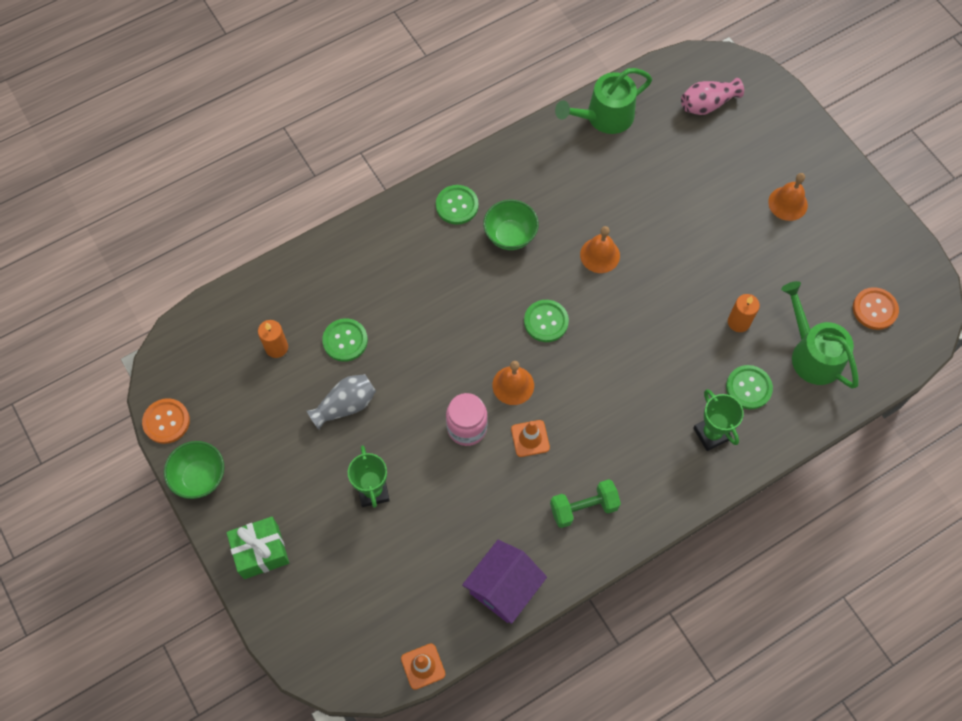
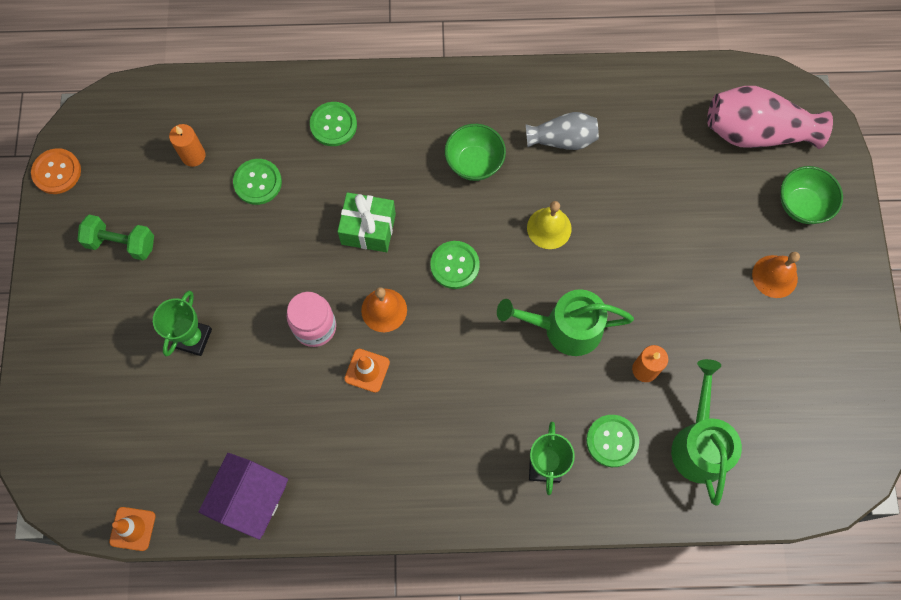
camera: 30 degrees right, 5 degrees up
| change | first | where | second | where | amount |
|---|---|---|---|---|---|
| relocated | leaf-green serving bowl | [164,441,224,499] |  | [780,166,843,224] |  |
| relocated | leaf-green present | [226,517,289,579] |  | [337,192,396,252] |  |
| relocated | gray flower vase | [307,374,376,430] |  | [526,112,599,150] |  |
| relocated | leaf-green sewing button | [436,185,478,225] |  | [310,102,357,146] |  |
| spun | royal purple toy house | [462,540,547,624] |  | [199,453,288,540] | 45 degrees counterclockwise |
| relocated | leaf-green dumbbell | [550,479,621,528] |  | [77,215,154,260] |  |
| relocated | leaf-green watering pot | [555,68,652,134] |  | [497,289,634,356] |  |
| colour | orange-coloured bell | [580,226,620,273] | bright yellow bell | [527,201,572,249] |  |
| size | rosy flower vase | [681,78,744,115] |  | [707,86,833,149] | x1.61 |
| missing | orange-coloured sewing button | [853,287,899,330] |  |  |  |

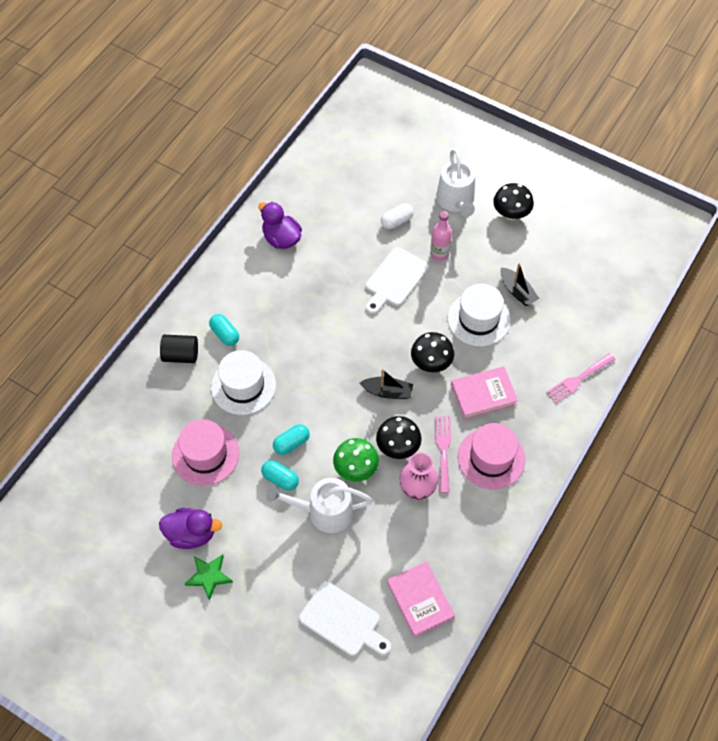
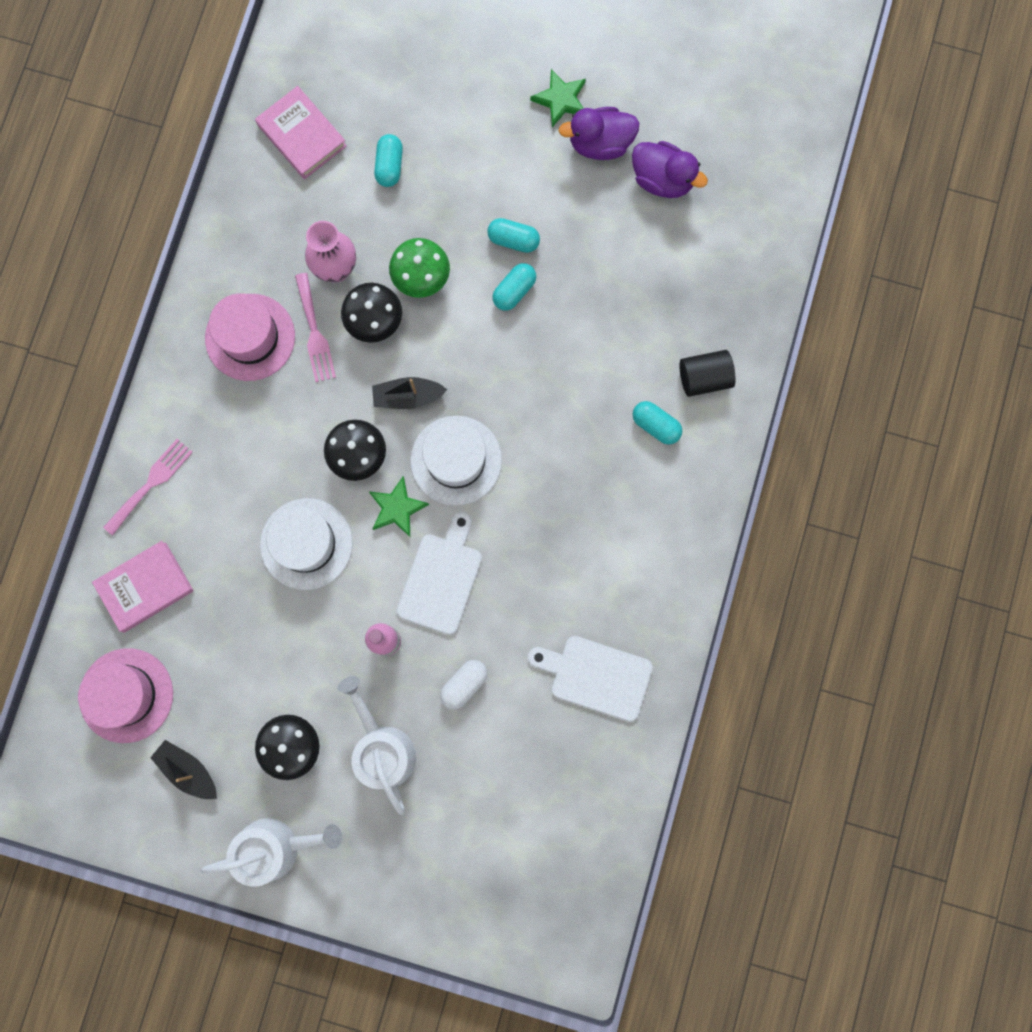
camera: 165 degrees right, 20 degrees up
| change | first | where | second | where | amount |
|---|---|---|---|---|---|
| relocated | rosy tall hat | [172,419,239,486] |  | [78,648,173,743] |  |
| relocated | snow-white tall hat | [211,350,276,415] |  | [410,416,502,506] |  |
| relocated | royal purple duck | [258,202,302,249] |  | [632,141,708,198] |  |
| relocated | snow-white watering pot | [267,478,373,533] |  | [201,818,342,887] |  |
| relocated | snow-white cutting board | [299,582,391,656] |  | [528,636,653,722] |  |
| relocated | rosy hardback | [451,366,518,420] |  | [92,541,194,632] |  |
| relocated | ebony sailboat | [501,263,539,306] |  | [150,740,217,799] |  |
| appeared |  |  | leaf-green star shape | [368,476,429,537] |  |
| appeared |  |  | turquoise capsule | [374,134,403,187] |  |

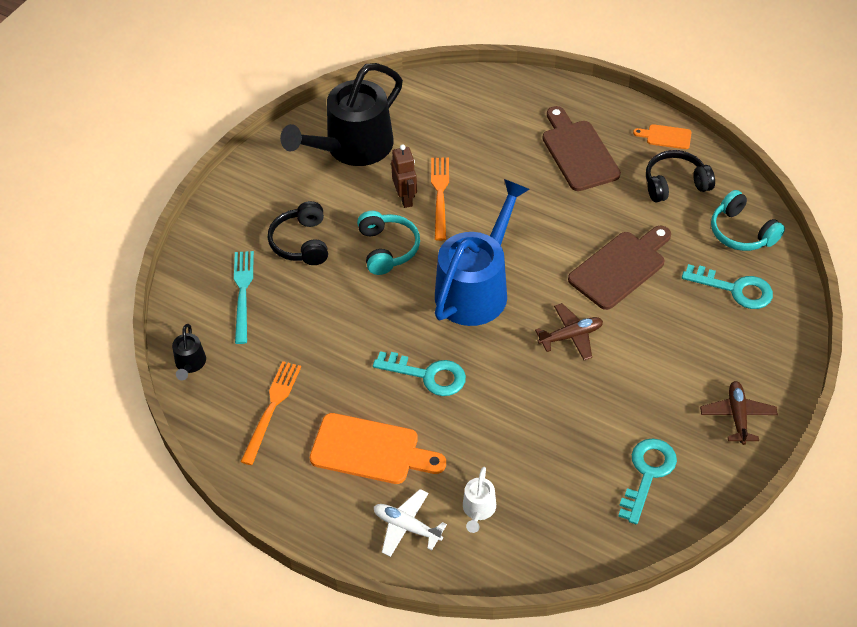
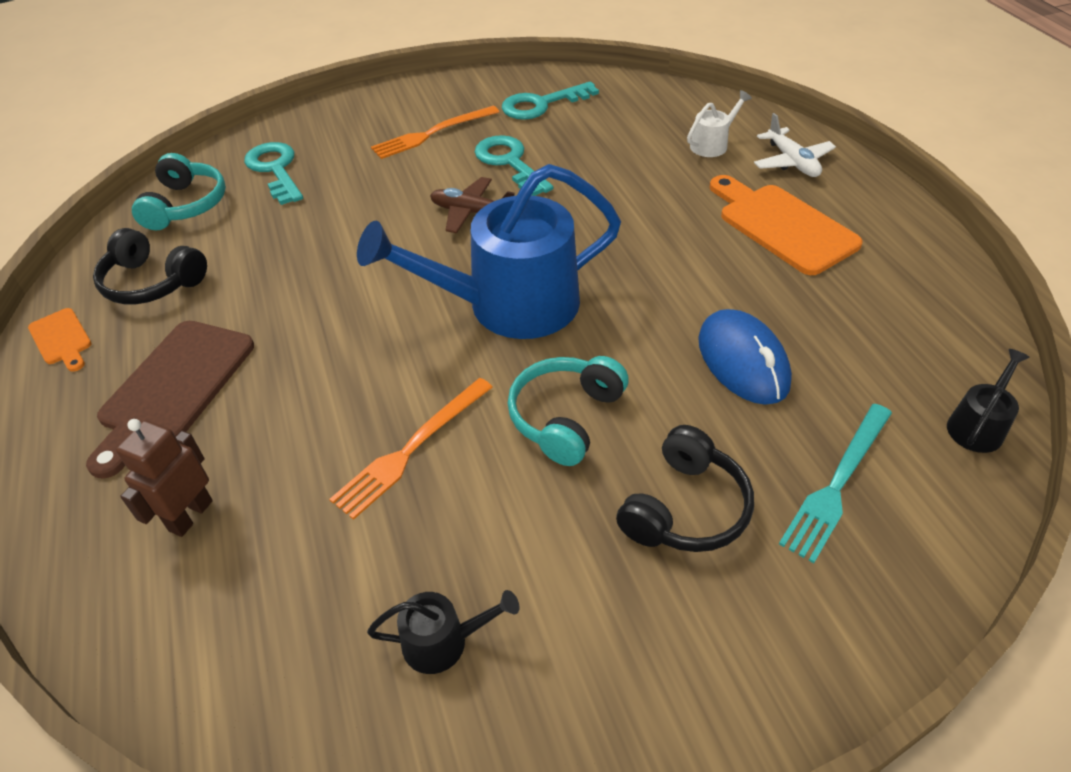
camera: 140 degrees left, 5 degrees down
| change | first | where | second | where | amount |
|---|---|---|---|---|---|
| relocated | orange-coloured dinner fork | [241,361,301,465] |  | [371,106,499,159] |  |
| size | ebony watering pot | [280,63,403,166] |  | [367,590,520,674] | x0.41 |
| relocated | turquoise latchkey | [373,351,466,396] |  | [475,135,553,196] |  |
| relocated | brown toy robot | [391,144,417,208] |  | [116,419,213,537] |  |
| missing | brown cutting board | [568,226,671,310] |  |  |  |
| missing | brown aeroplane | [700,381,778,445] |  |  |  |
| appeared |  |  | royal blue computer mouse | [698,309,792,405] |  |

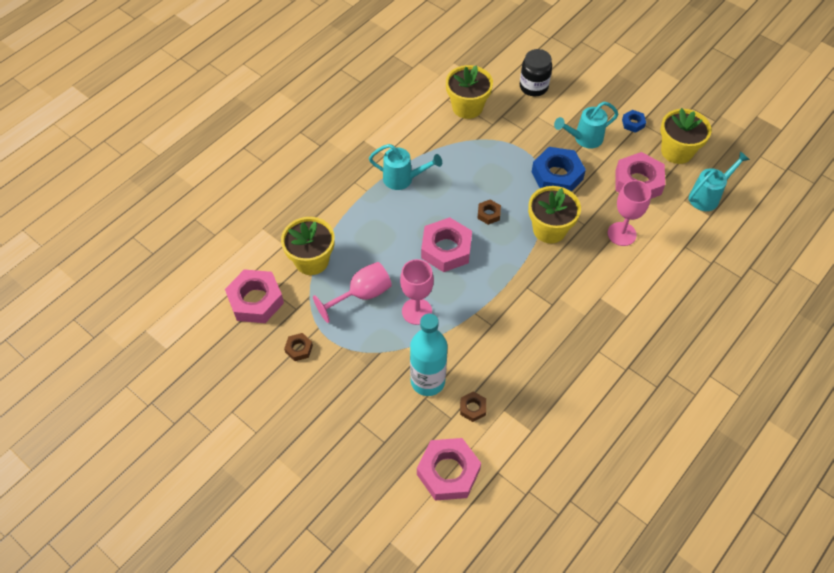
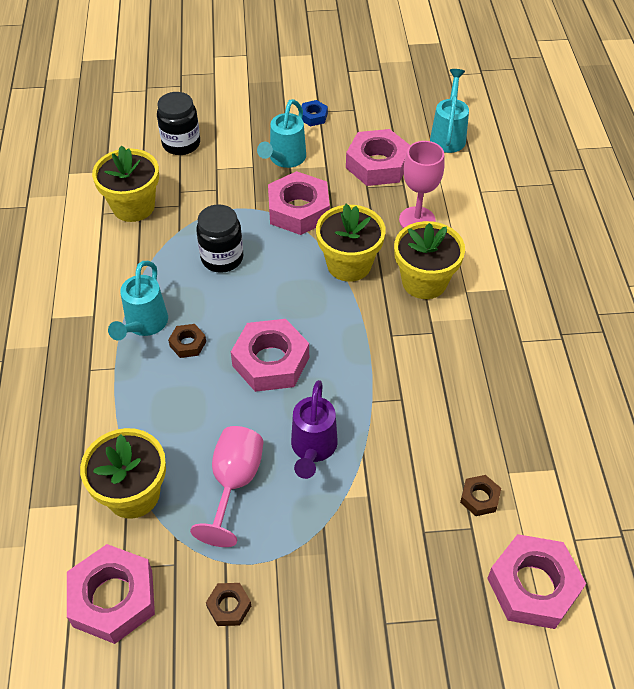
camera: 45 degrees left, 5 degrees down
| change | first | where | second | where | amount |
|---|---|---|---|---|---|
| spun | turquoise watering pot | [369,144,442,190] |  | [108,261,168,340] | 135 degrees clockwise |
| exchanged | rosy wine glass | [400,259,434,325] | royal purple watering pot | [291,380,338,479] |  |
| missing | turquoise bottle | [410,314,448,396] |  |  |  |
| relocated | brown hexagon nut | [477,200,501,225] |  | [168,324,206,358] |  |
| colour | royal blue hexagon nut | [532,147,586,192] | rosy hexagon nut | [268,171,330,235] |  |
| relocated | bright yellow flower pot | [661,108,712,164] |  | [394,221,465,299] |  |
| appeared |  |  | ebony jam jar | [196,204,243,273] |  |

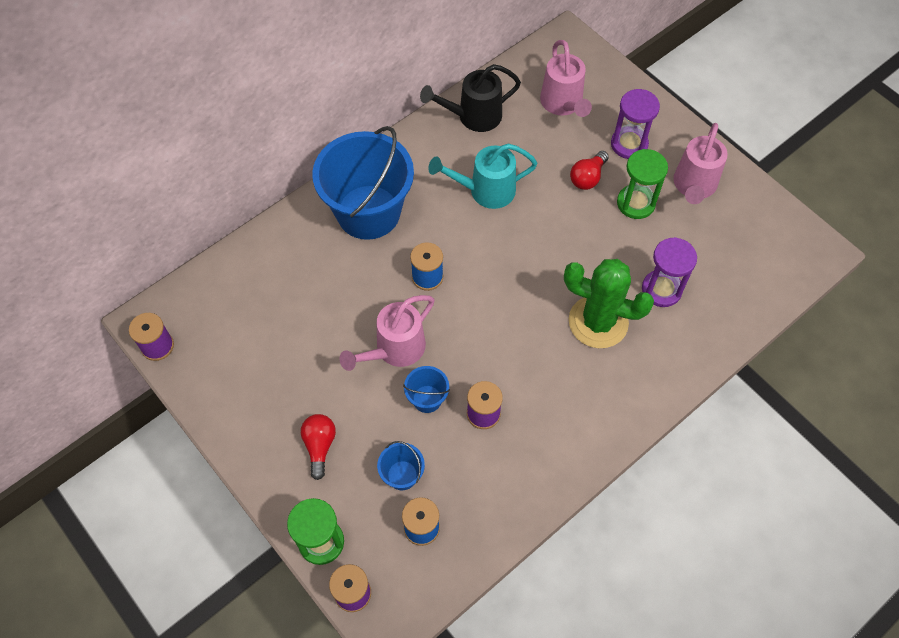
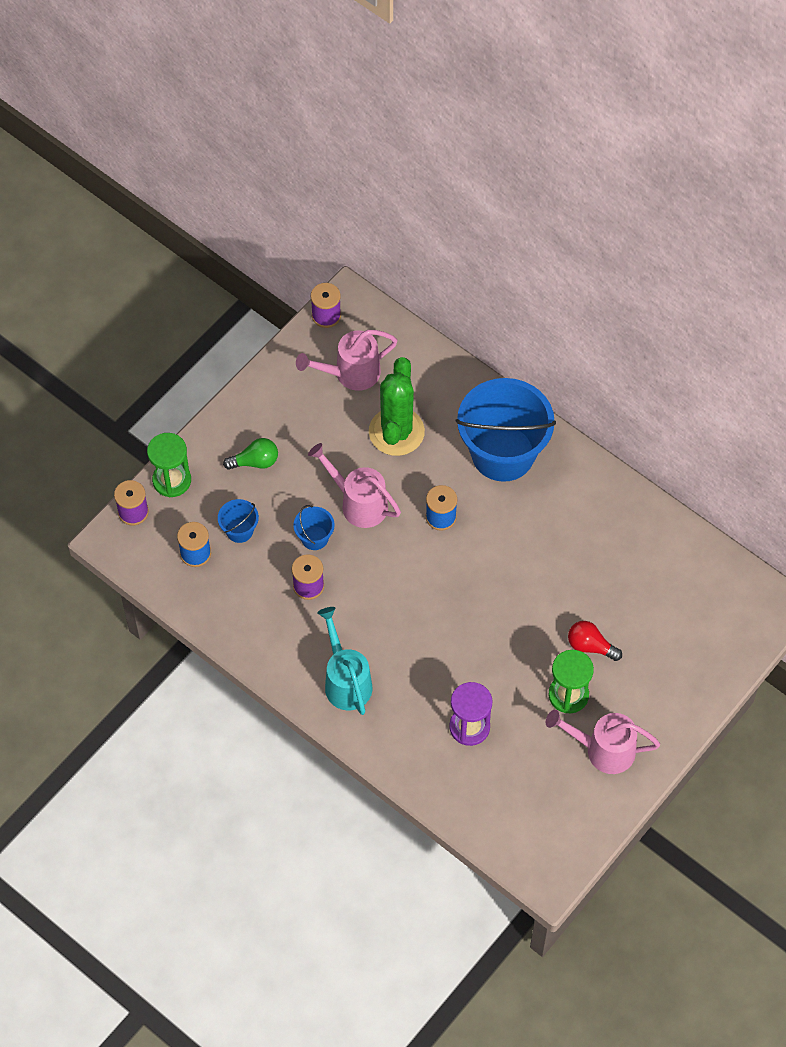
camera: 80 degrees right, 0 degrees up
| change | first | where | second | where | amount |
|---|---|---|---|---|---|
| colour | scarlet bulb | [301,414,336,480] | leaf-green bulb | [223,438,278,470] |  |
| missing | ebony watering pot | [420,64,521,132] |  |  |  |
| relocated | turquoise watering pot | [428,144,538,209] |  | [317,607,372,715] |  |
| relocated | rosy watering pot | [540,40,592,117] |  | [296,330,398,391] |  |
| relocated | leaf-green cactus | [564,259,654,348] |  | [369,357,425,456] |  |
| missing | royal purple sand timer | [611,89,660,159] |  |  |  |

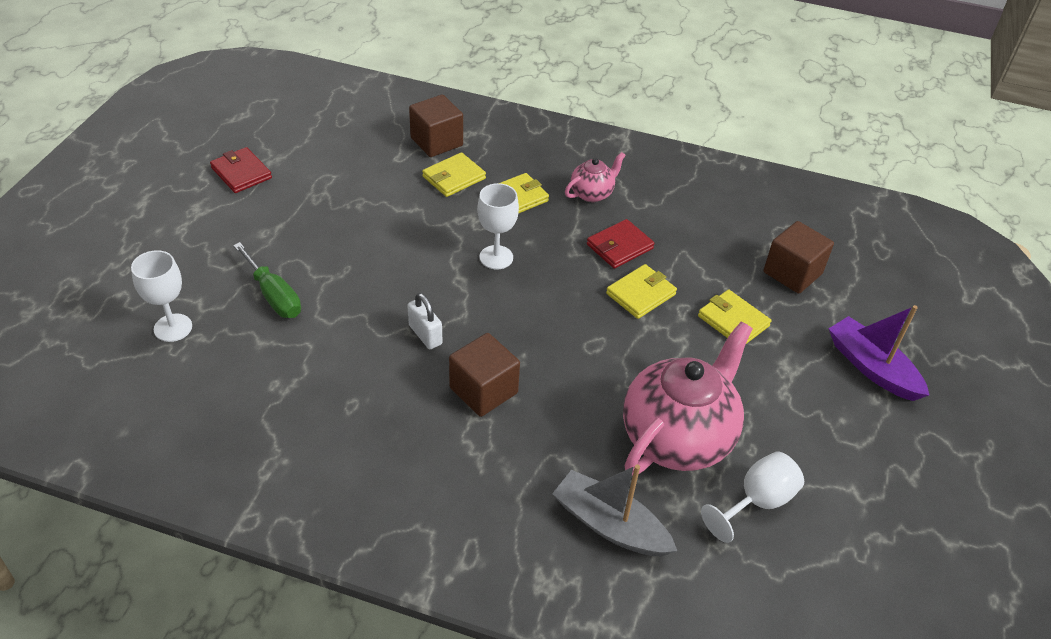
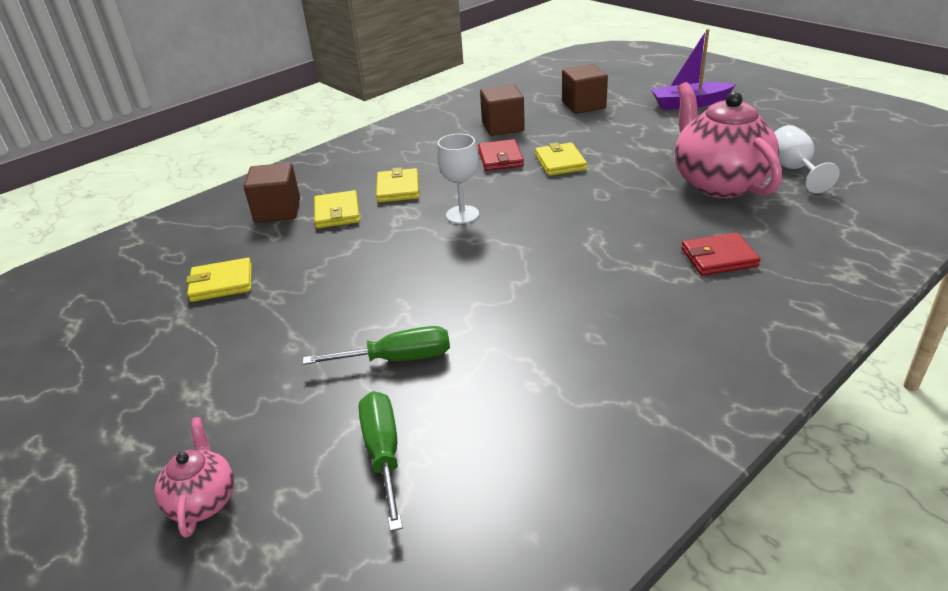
camera: 55 degrees left, 10 degrees down
| change | first | where | second | where | amount |
|---|---|---|---|---|---|
| exchanged | snow-white wine glass | [131,250,192,342] | leaf-green hand screwdriver | [359,391,402,531] |  |
| relocated | scarlet card wallet | [210,147,272,193] |  | [681,233,761,276] |  |
| missing | snow-white small lock | [407,293,442,349] |  |  |  |
| relocated | brown block | [449,333,520,417] |  | [480,84,525,136] |  |
| missing | gray sailboat | [552,464,677,556] |  |  |  |
| relocated | rosy teapot | [565,152,626,202] |  | [155,417,234,538] |  |
| relocated | bright yellow card wallet | [698,290,771,344] |  | [186,258,252,302] |  |

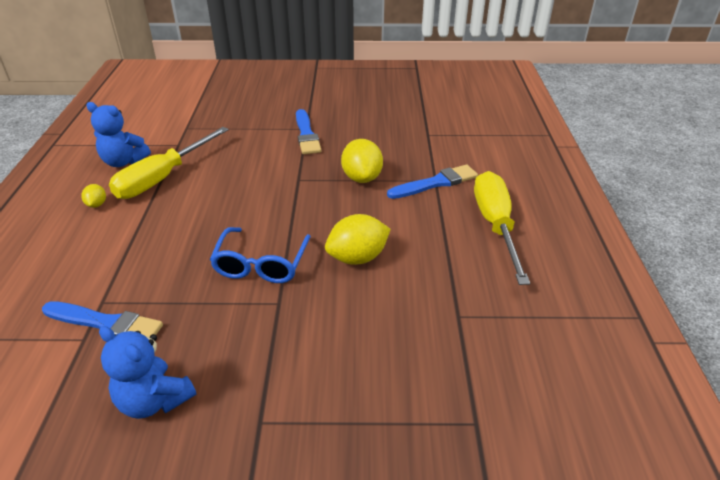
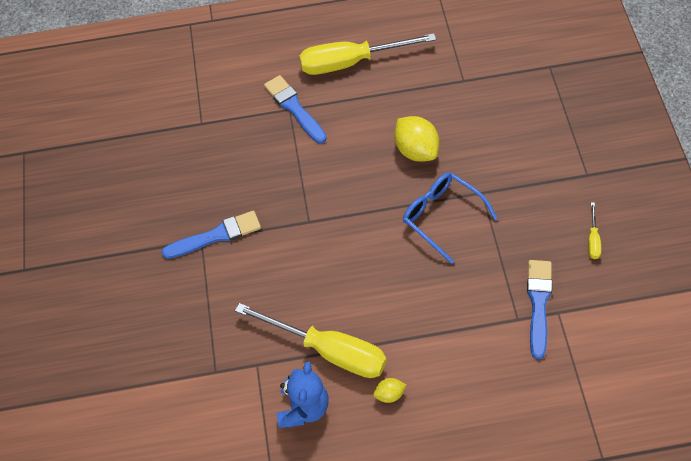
camera: 95 degrees left, 20 degrees up
| change | first | where | second | where | amount |
|---|---|---|---|---|---|
| exchanged | royal blue teddy bear | [99,326,196,419] | bright yellow hand screwdriver | [588,202,601,259] |  |
| spun | royal blue eyeglasses | [210,227,311,283] |  | [403,172,498,264] | 135 degrees counterclockwise |
| missing | bright yellow lemon | [341,139,383,183] |  |  |  |

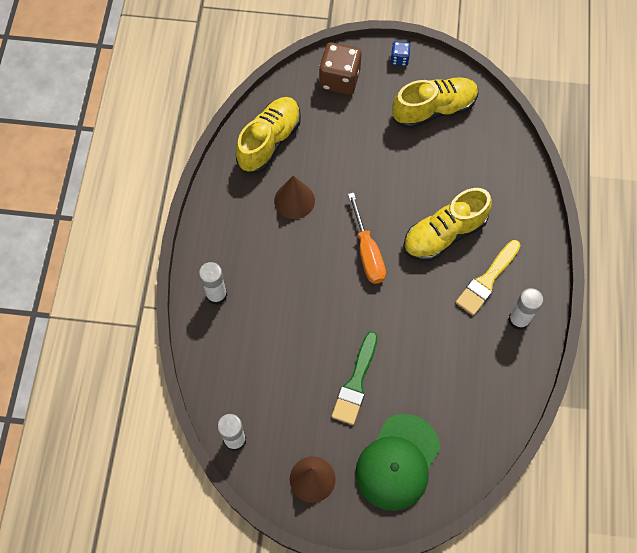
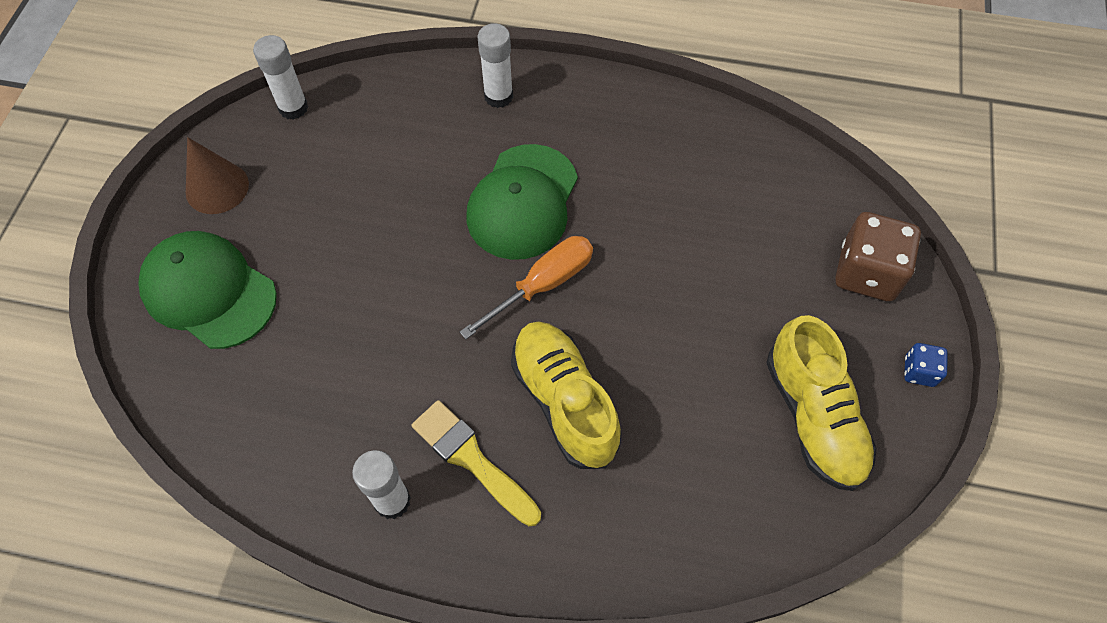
camera: 95 degrees right, 5 degrees down
| change | first | where | second | where | amount |
|---|---|---|---|---|---|
| missing | bright yellow lace-up shoe | [236,97,301,173] |  |  |  |
| missing | brown cone | [274,175,315,219] |  |  |  |
| missing | leaf-green paint brush | [332,331,378,425] |  |  |  |
| spun | orange-coloured hand screwdriver | [348,193,386,284] |  | [460,236,593,339] | 150 degrees clockwise |
| appeared |  |  | leaf-green baseball cap | [467,144,578,260] |  |

